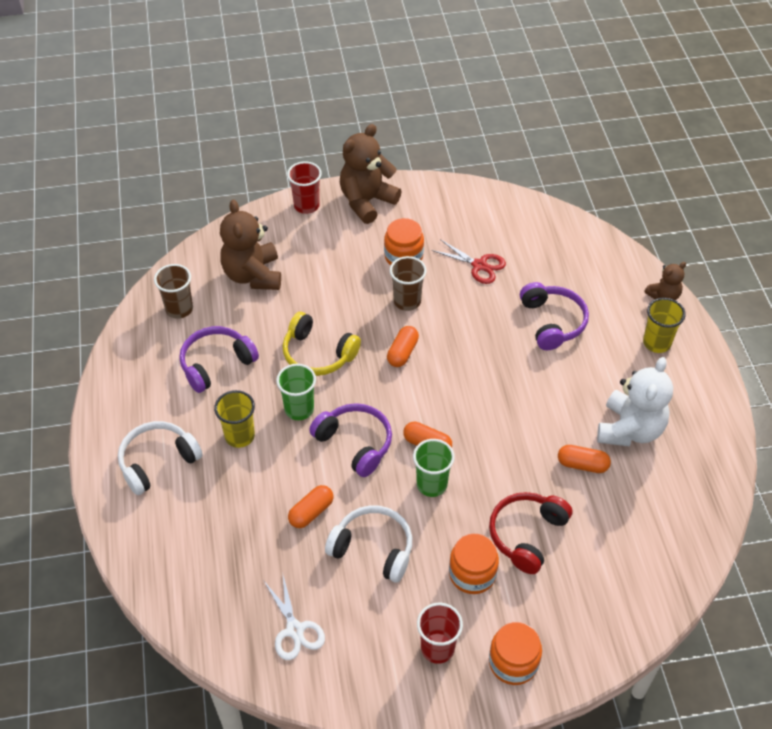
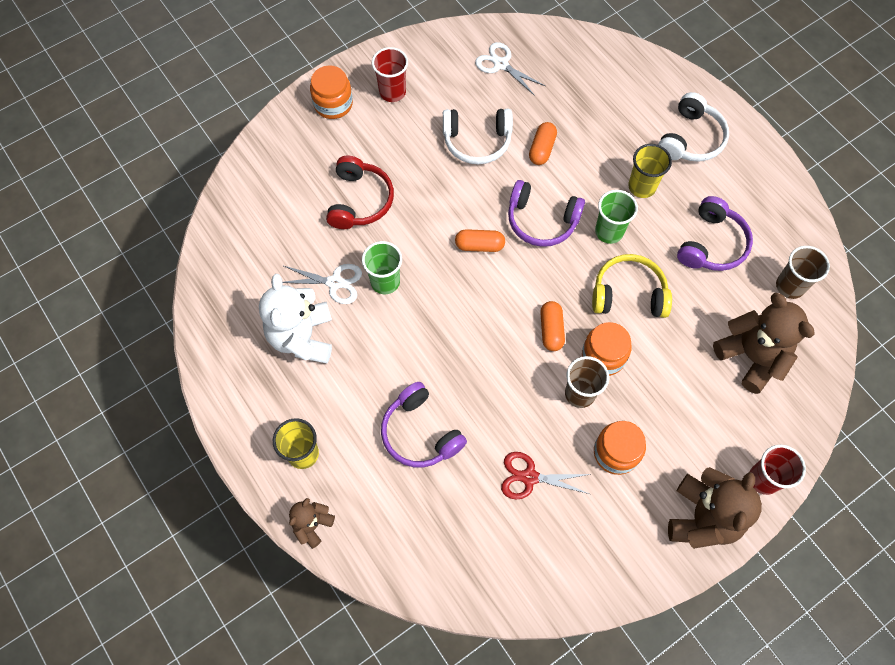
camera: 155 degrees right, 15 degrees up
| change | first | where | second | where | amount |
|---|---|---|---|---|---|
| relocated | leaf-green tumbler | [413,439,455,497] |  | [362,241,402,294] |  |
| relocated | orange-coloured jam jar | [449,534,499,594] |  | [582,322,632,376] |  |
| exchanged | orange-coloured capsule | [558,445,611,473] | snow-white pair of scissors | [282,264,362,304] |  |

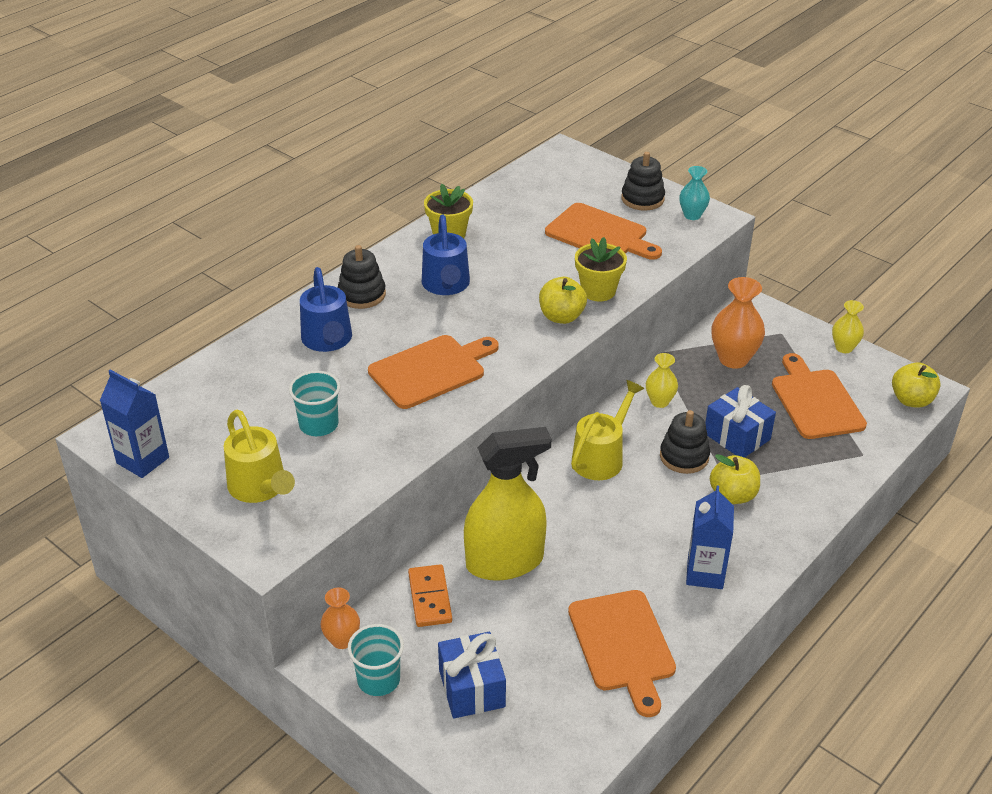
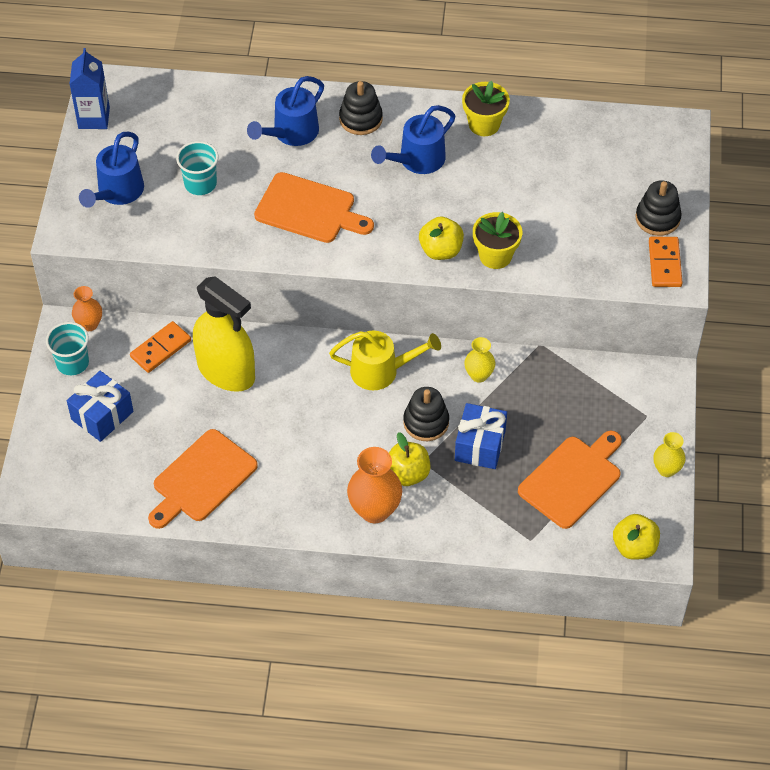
camera: 55 degrees right, 15 degrees up
| change | first | where | second | where | amount |
|---|---|---|---|---|---|
| colour | bright yellow watering pot | [224,410,295,503] | royal blue watering pot | [79,132,144,208] |  |
| missing | orange-coloured cutting board | [545,203,662,260] |  |  |  |
| exchanged | turquoise flower vase | [679,166,710,220] | orange-coloured domino | [649,237,683,287] |  |
| missing | royal blue milk carton | [686,485,734,589] |  |  |  |
| relocated | orange-coloured flower vase | [712,277,765,369] |  | [347,447,402,523] |  |

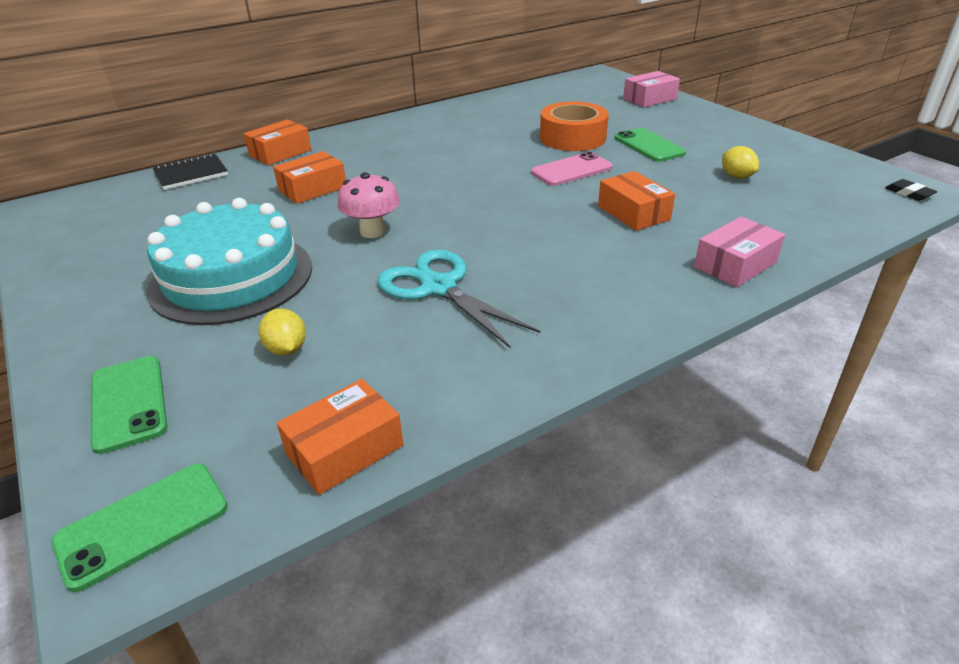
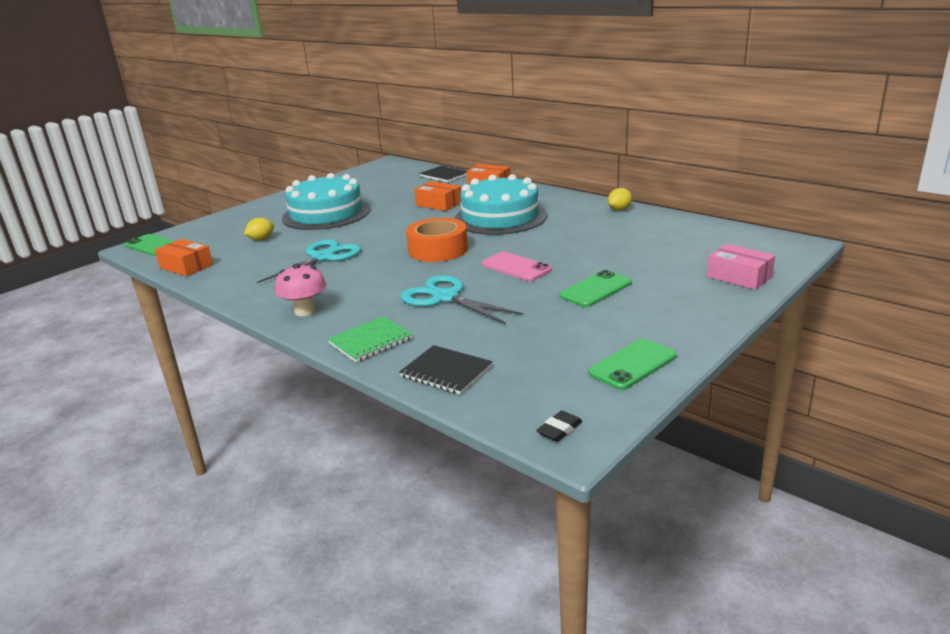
camera: 75 degrees right, 10 degrees down
| change | first | where | second | where | amount |
|---|---|---|---|---|---|
| relocated | leaf-green mobile phone | [91,356,167,454] |  | [588,338,677,390] |  |
| relocated | rosy mushroom | [338,172,400,238] |  | [275,263,326,316] |  |
| relocated | orange-coloured roll of tape | [540,102,609,151] |  | [406,218,468,262] |  |
| exchanged | orange-coloured box | [598,171,675,231] | turquoise pair of scissors | [401,275,524,324] |  |
| exchanged | rosy box | [694,217,785,287] | leaf-green notebook | [328,316,413,362] |  |
| relocated | bright yellow lemon | [722,146,759,179] |  | [608,188,632,211] |  |
| appeared |  |  | ebony notebook | [399,345,492,394] |  |
| appeared |  |  | turquoise cake | [454,174,547,235] |  |

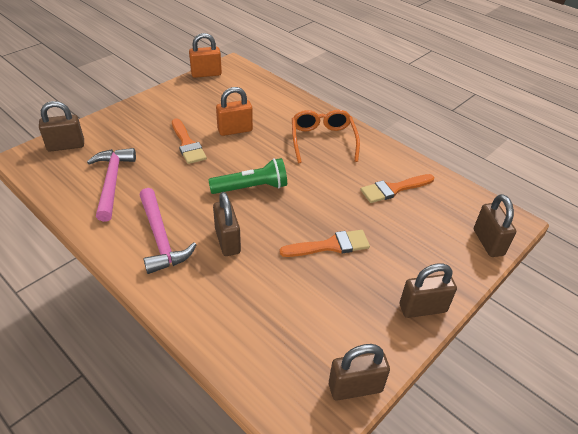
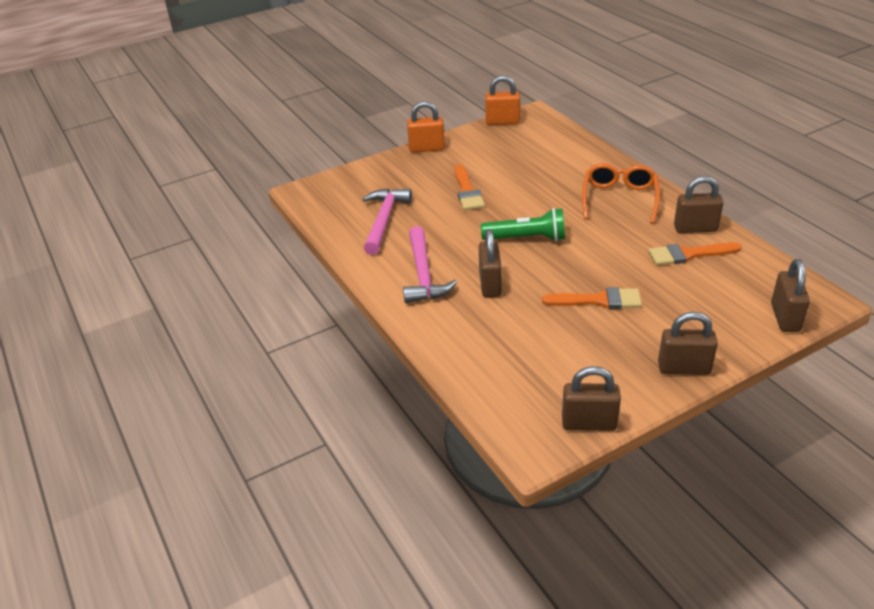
camera: 20 degrees right, 5 degrees down
| change | first | where | second | where | amount |
|---|---|---|---|---|---|
| relocated | brown small lock | [39,101,84,152] |  | [674,176,723,233] |  |
| relocated | orange-coloured small lock | [216,87,253,136] |  | [407,101,445,152] |  |

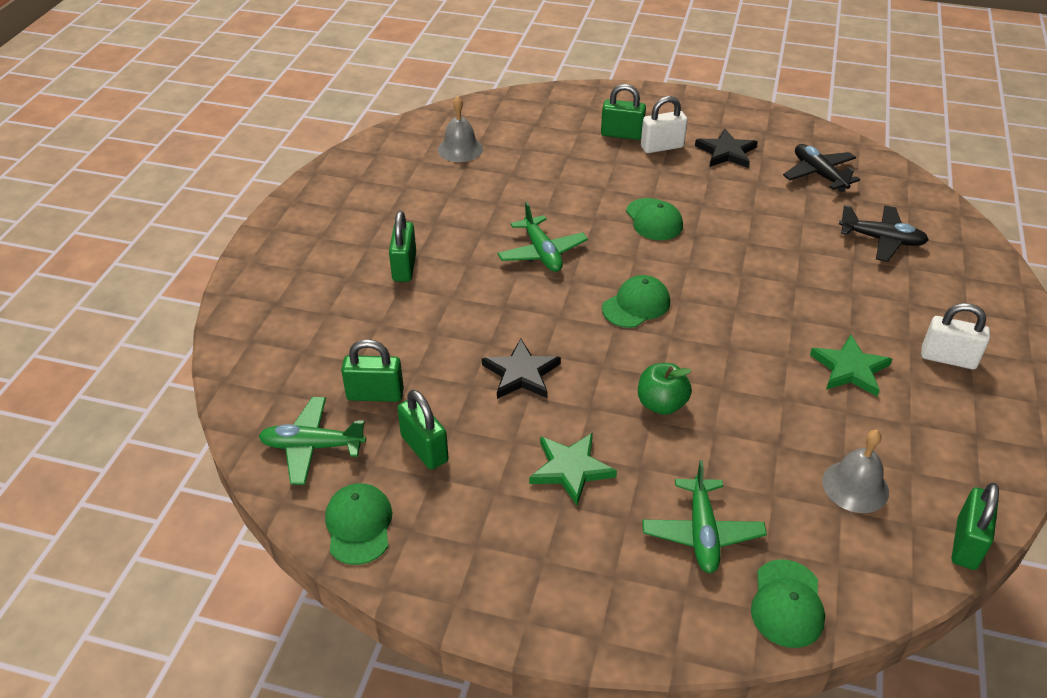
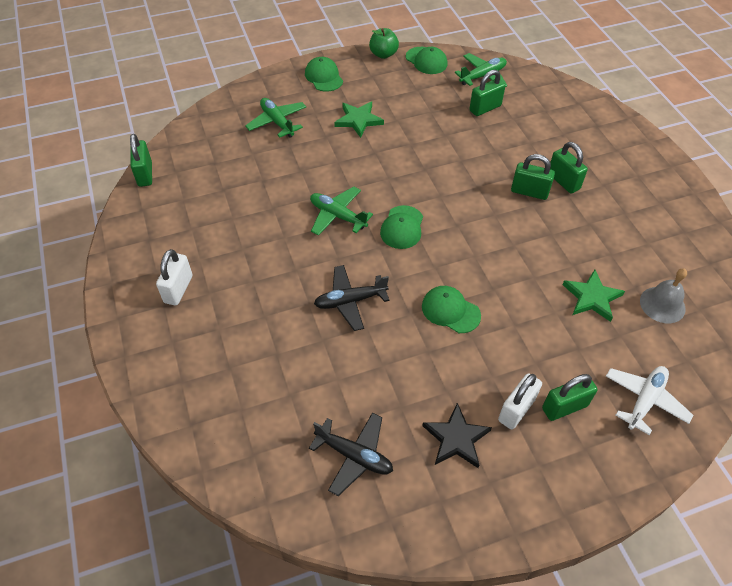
camera: 145 degrees right, 10 degrees up
| change | first | where | second | where | amount |
|---|---|---|---|---|---|
| relocated | leaf-green small lock | [397,390,449,470] |  | [511,154,555,200] |  |
| missing | ebony star shape | [482,339,561,399] |  |  |  |
| relocated | leaf-green aeroplane | [498,202,588,272] |  | [310,186,373,236] |  |
| relocated | leaf-green apple fruit | [638,363,692,415] |  | [369,28,399,59] |  |
| relocated | leaf-green baseball cap | [751,559,825,648] |  | [305,57,343,92] |  |
| relocated | leaf-green star shape | [810,335,892,396] |  | [563,270,625,322] |  |
| missing | gray bell | [822,430,889,513] |  |  |  |
| relocated | ebony aeroplane | [839,205,929,262] |  | [314,265,389,331] |  |
| spun | snow-white small lock | [921,303,990,369] |  | [156,249,193,305] | 60 degrees counterclockwise |
| appeared |  |  | snow-white aeroplane | [606,366,694,435] |  |

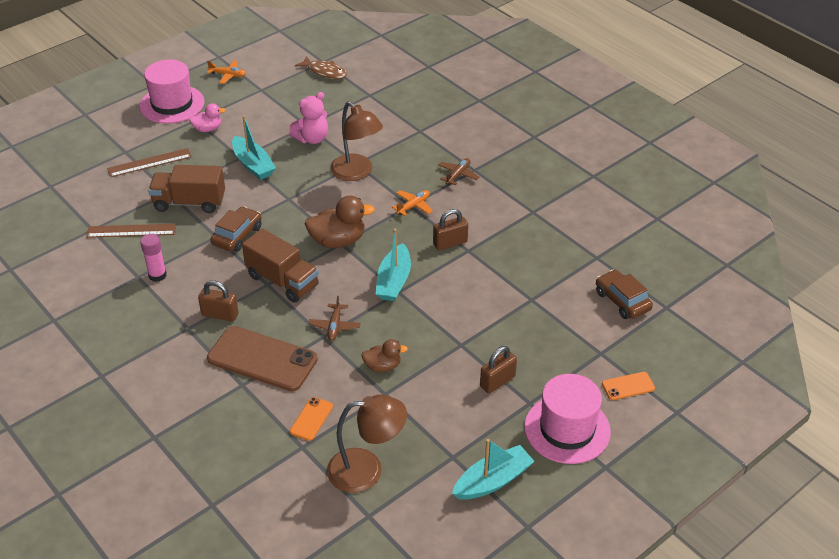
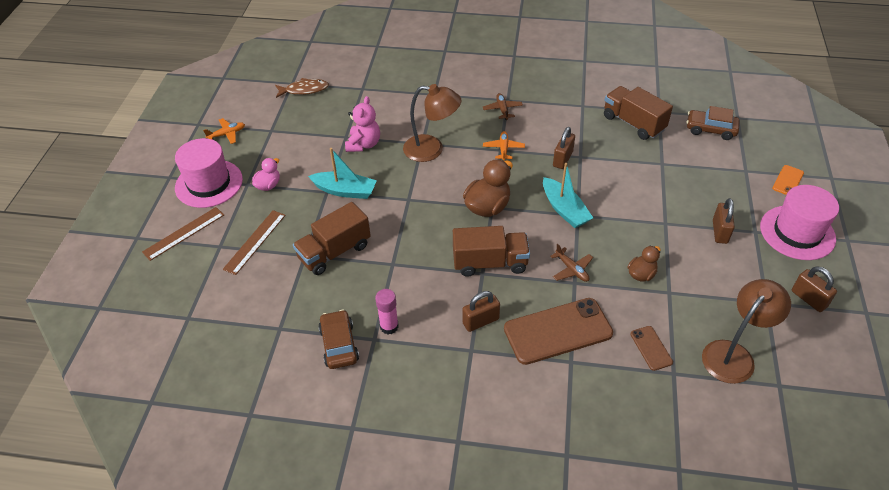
camera: 40 degrees left, 5 degrees up
| change | first | where | second | where | amount |
|---|---|---|---|---|---|
| relocated | brown ruler | [86,224,177,238] |  | [142,207,224,261] |  |
| relocated | brown toy car | [211,206,262,252] |  | [318,310,359,369] |  |
| colour | orange-coloured mobile phone | [290,397,333,441] | brown mobile phone | [630,326,673,371] |  |
| exchanged | turquoise sailboat | [452,439,535,500] | brown small lock | [792,266,837,312] |  |
| appeared |  |  | brown truck | [604,86,673,140] |  |

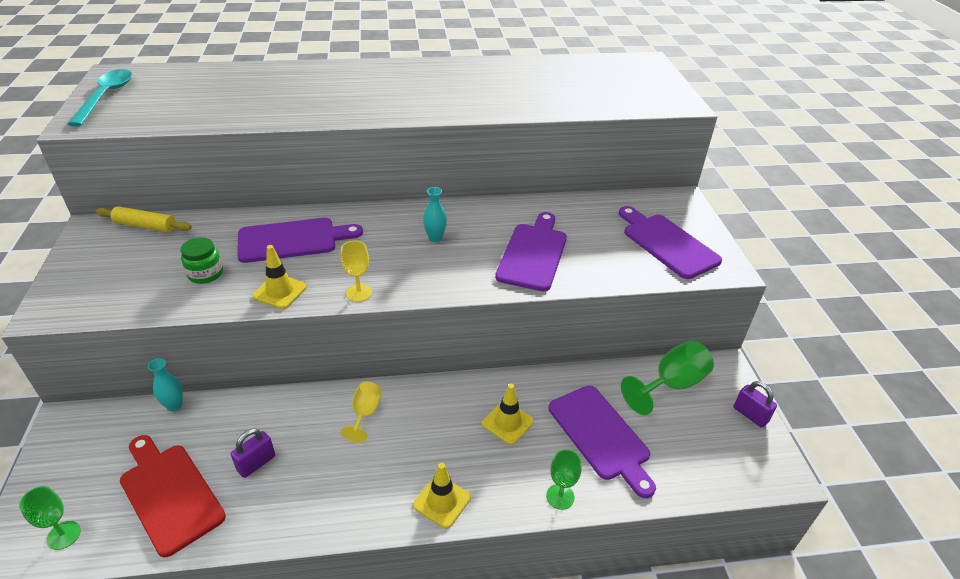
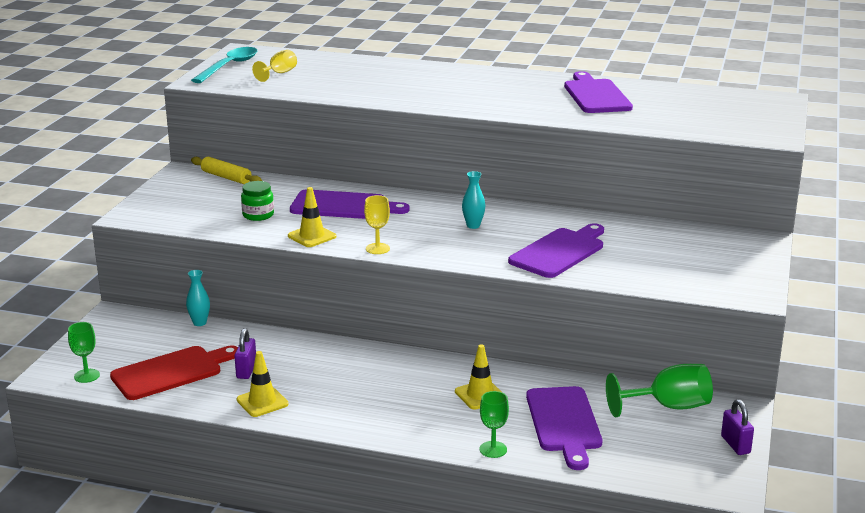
camera: 25 degrees right, 15 degrees down
| change | first | where | second | where | amount |
|---|---|---|---|---|---|
| spun | scarlet cutting board | [120,435,226,557] |  | [110,346,238,400] | 75 degrees clockwise |
| spun | royal purple small lock | [231,428,275,478] |  | [234,328,256,379] | 60 degrees counterclockwise |
| relocated | bright yellow wine glass | [341,381,381,443] |  | [252,50,297,82] |  |
| relocated | bright yellow road cone | [413,463,471,529] |  | [237,351,288,417] |  |
| relocated | royal purple cutting board | [619,206,722,279] |  | [564,71,633,113] |  |

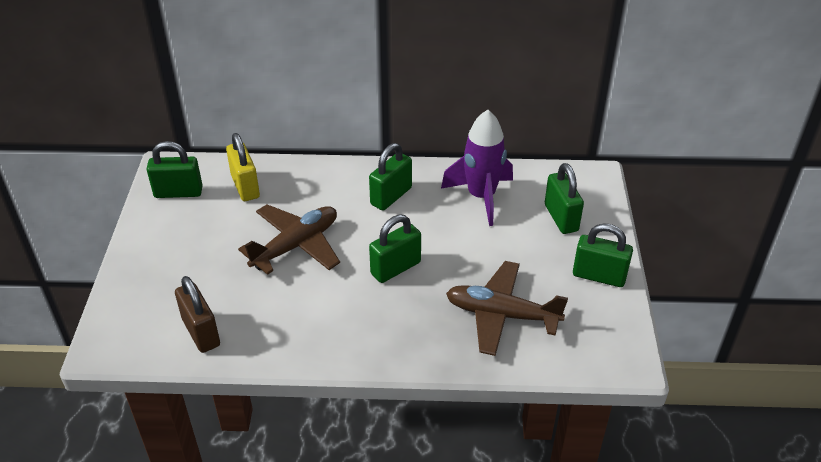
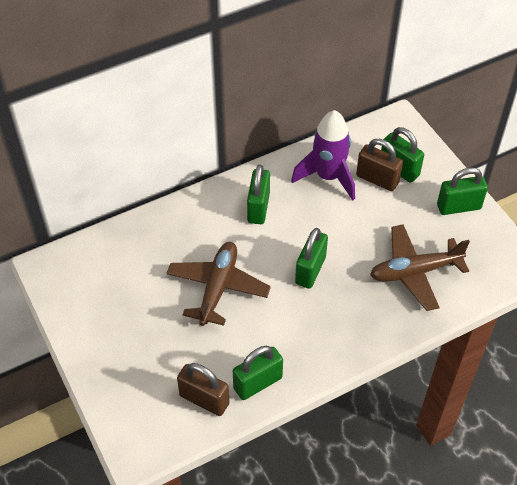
camera: 30 degrees left, 10 degrees up
| change | first | where | second | where | amount |
|---|---|---|---|---|---|
| relocated | leaf-green small lock | [146,141,203,198] |  | [233,346,283,400] |  |
| missing | bright yellow small lock | [226,133,260,201] |  |  |  |
| appeared |  |  | brown small lock | [356,139,403,191] |  |

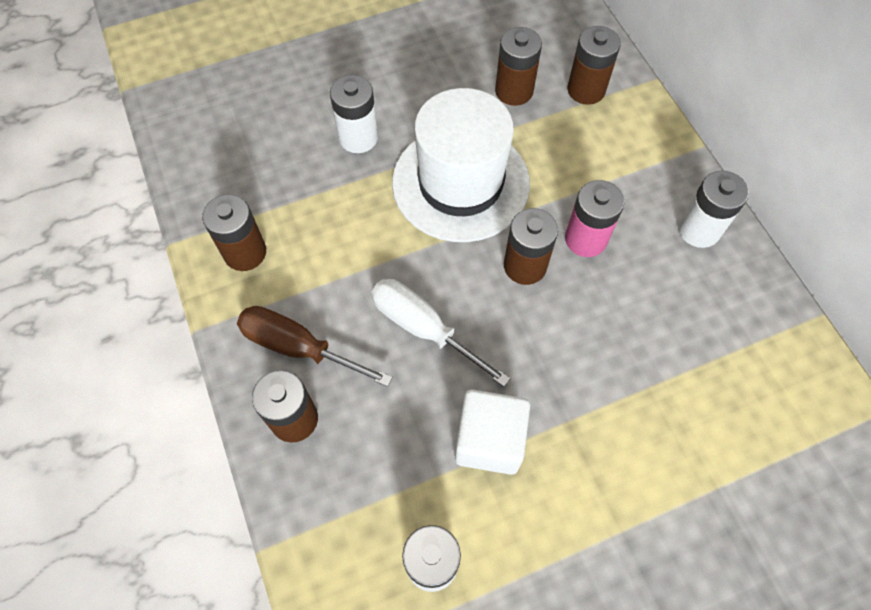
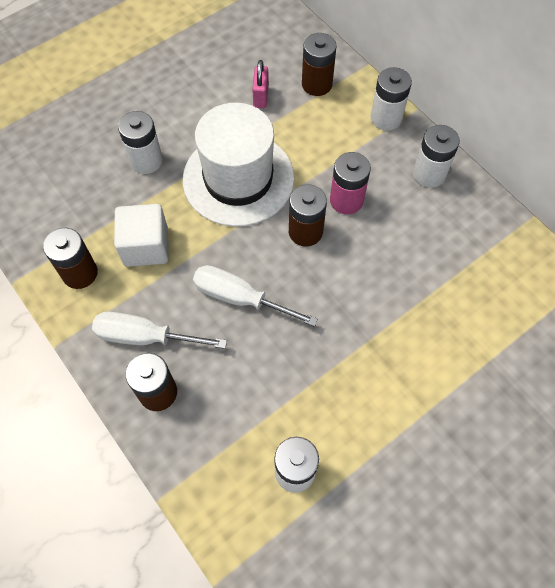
camera: 15 degrees left, 0 degrees up
| change | first | where | second | where | amount |
|---|---|---|---|---|---|
| colour | brown hand screwdriver | [237,306,392,387] | snow-white hand screwdriver | [92,311,227,349] |  |
| relocated | snow-white block | [455,390,530,475] |  | [114,204,169,267] |  |
| exchanged | brown battery | [495,27,542,106] | rosy small lock | [252,60,269,108] |  |
| appeared |  |  | snow-white battery | [370,67,412,131] |  |

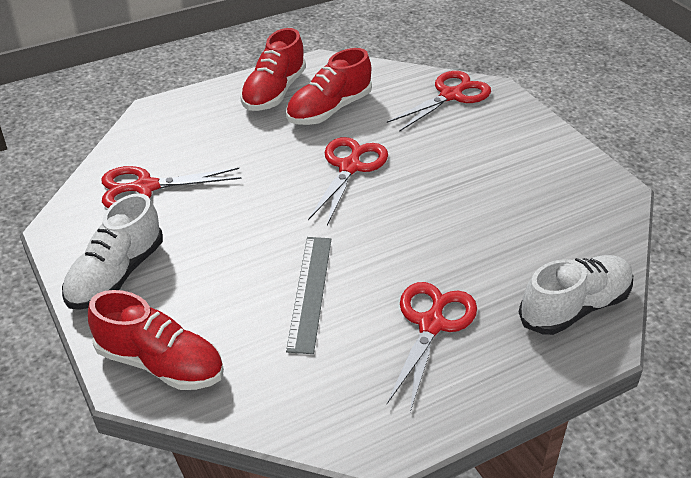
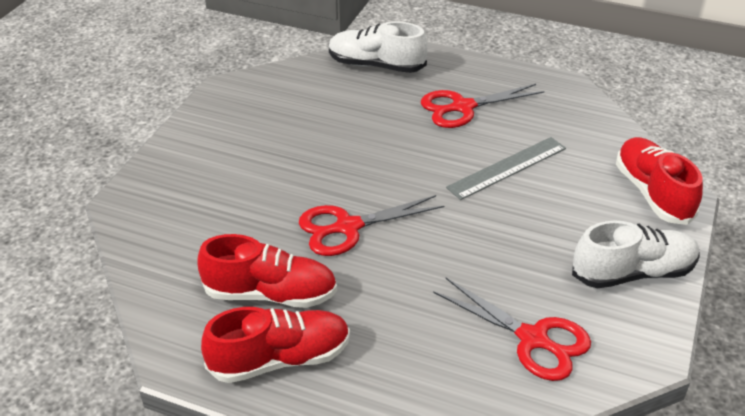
camera: 130 degrees left, 0 degrees up
| change | first | where | second | where | amount |
|---|---|---|---|---|---|
| missing | scarlet pair of scissors | [387,71,491,132] |  |  |  |

